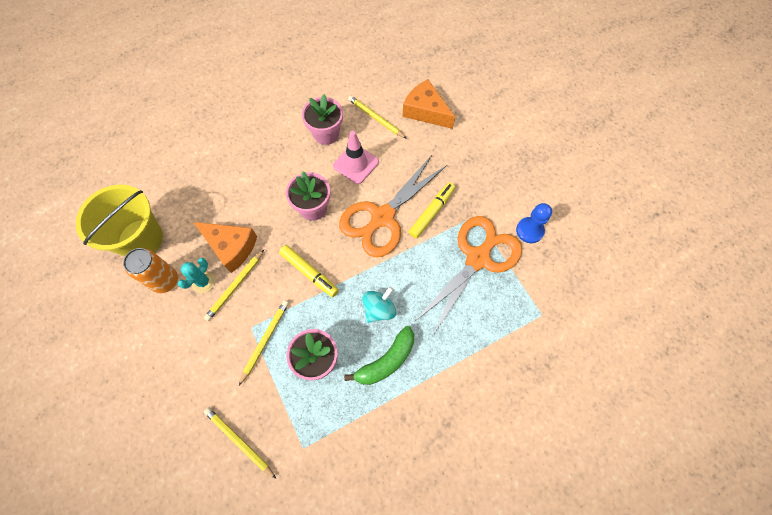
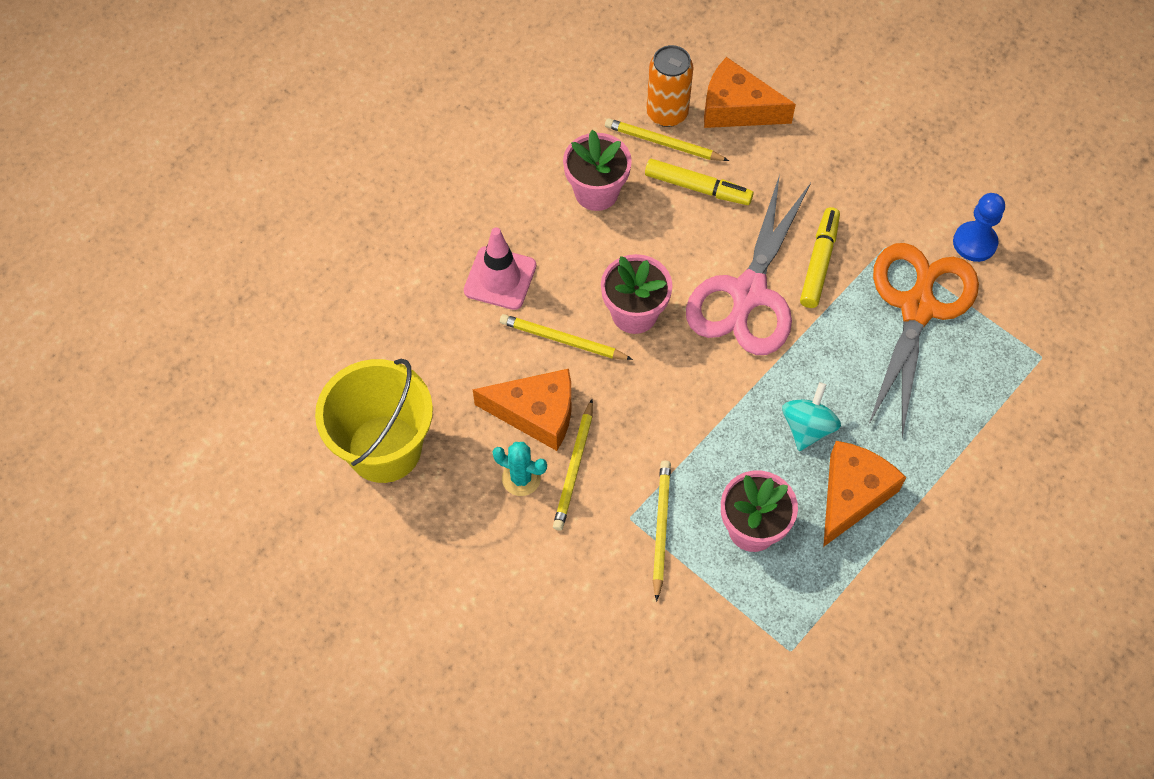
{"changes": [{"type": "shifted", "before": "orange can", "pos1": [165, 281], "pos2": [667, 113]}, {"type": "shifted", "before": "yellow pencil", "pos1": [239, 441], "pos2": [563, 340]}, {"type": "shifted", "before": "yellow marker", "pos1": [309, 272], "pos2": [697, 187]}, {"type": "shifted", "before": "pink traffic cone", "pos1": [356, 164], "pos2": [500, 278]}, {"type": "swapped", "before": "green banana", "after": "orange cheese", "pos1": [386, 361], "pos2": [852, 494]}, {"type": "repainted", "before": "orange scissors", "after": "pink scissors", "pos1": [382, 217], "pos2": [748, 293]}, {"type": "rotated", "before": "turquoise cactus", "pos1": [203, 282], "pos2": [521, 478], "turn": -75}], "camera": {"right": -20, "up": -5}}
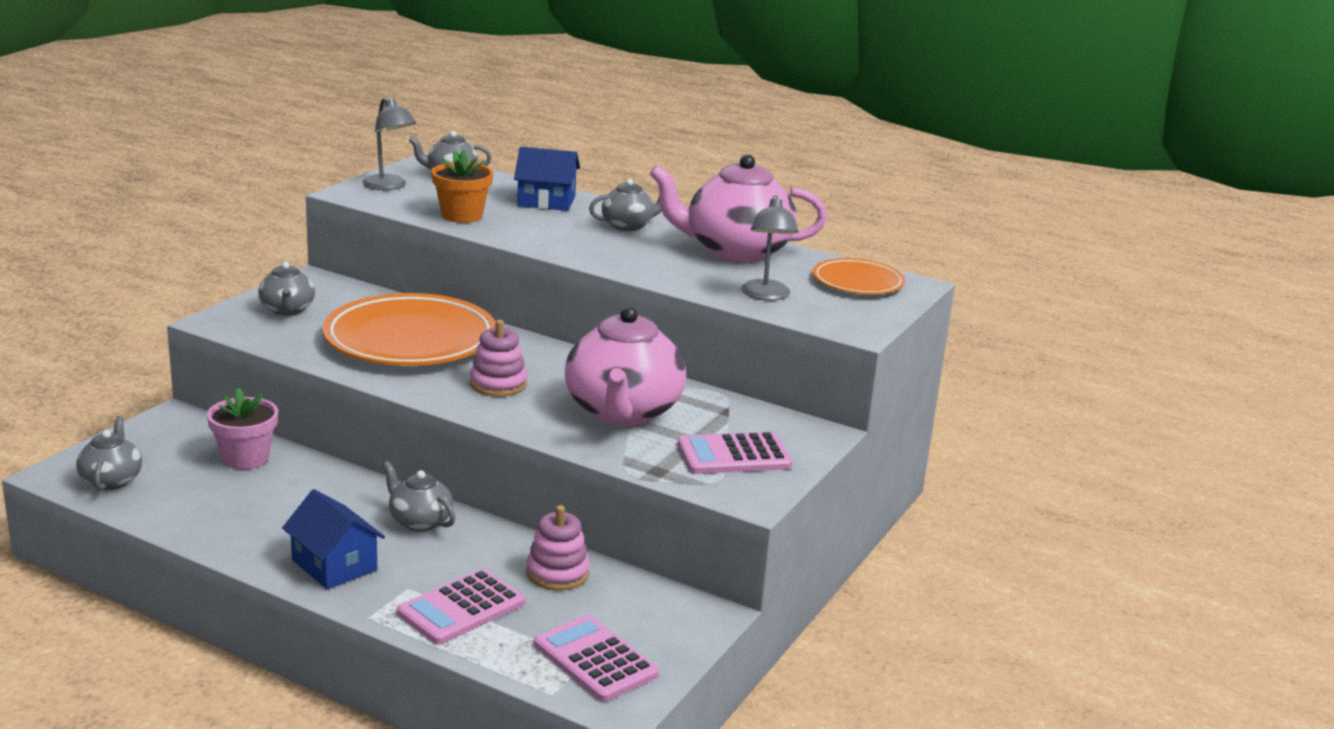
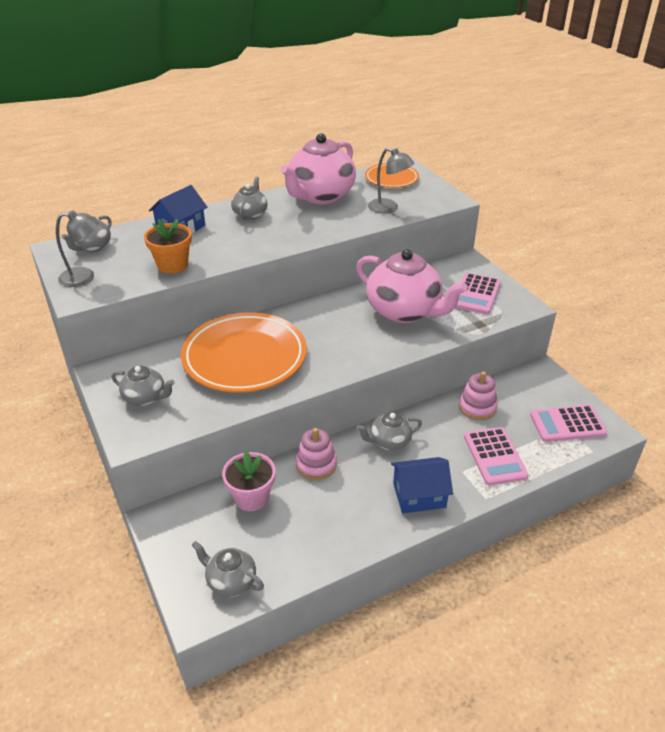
{"changes": [{"type": "shifted", "before": "pink stacking toy", "pos1": [498, 384], "pos2": [316, 464]}], "camera": {"right": -55, "up": 15}}
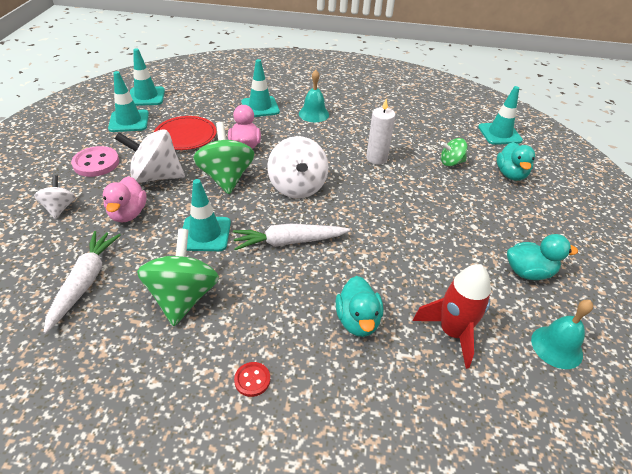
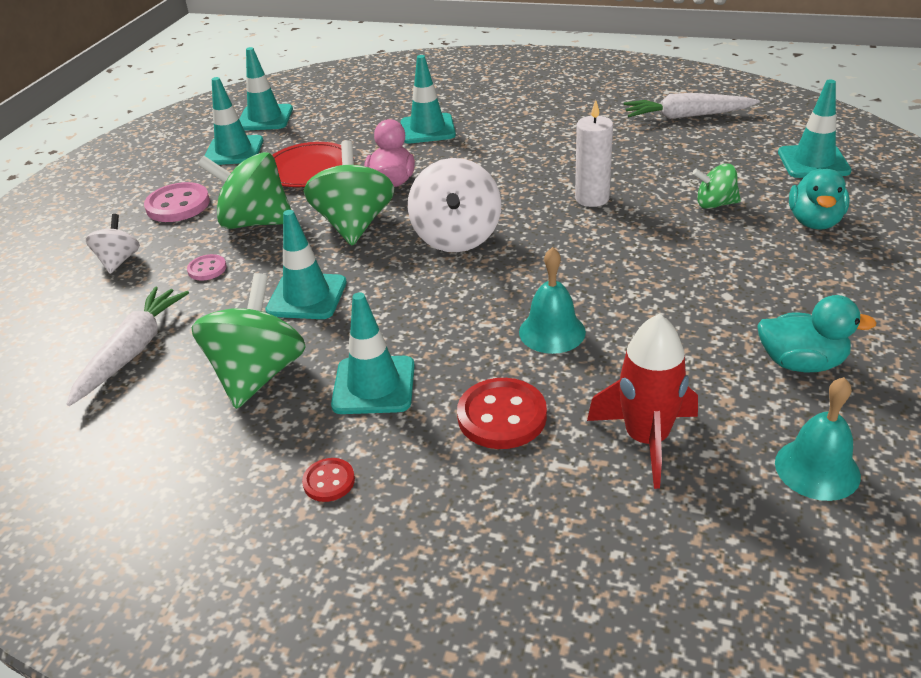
{"changes": [{"type": "new", "after": "turquoise traffic cone", "pos2": [374, 385]}, {"type": "shifted", "before": "white carrot", "pos1": [289, 242], "pos2": [686, 116]}, {"type": "shifted", "before": "turquoise bell", "pos1": [314, 114], "pos2": [552, 332]}, {"type": "swapped", "before": "pink duck", "after": "pink button", "pos1": [128, 214], "pos2": [207, 269]}, {"type": "swapped", "before": "turquoise duck", "after": "red button", "pos1": [357, 320], "pos2": [502, 416]}, {"type": "repainted", "before": "white spinning top", "after": "green spinning top", "pos1": [156, 176], "pos2": [255, 222]}], "camera": {"right": 15, "up": -5}}
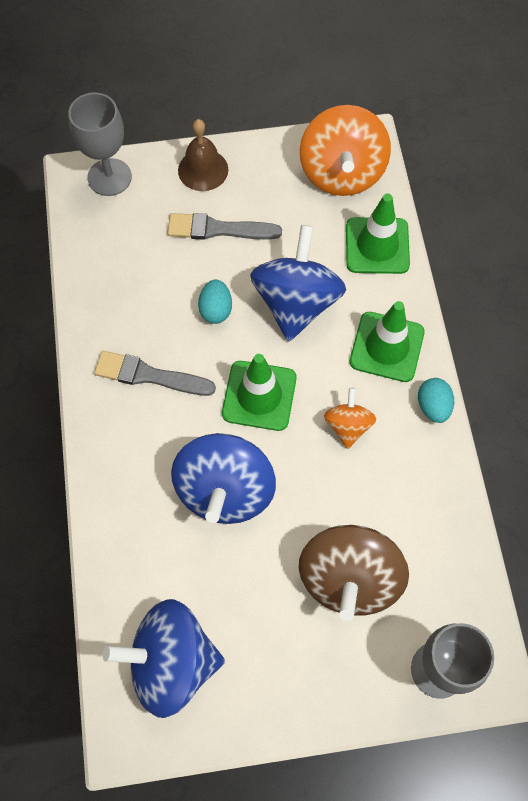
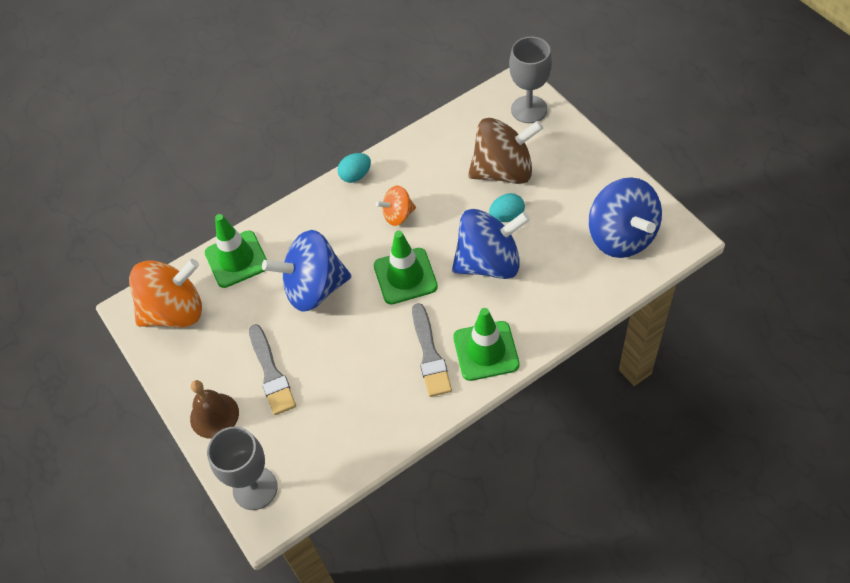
{"changes": [{"type": "shifted", "before": "turquoise egg", "pos1": [216, 310], "pos2": [507, 216]}, {"type": "shifted", "before": "green traffic cone", "pos1": [387, 347], "pos2": [486, 351]}], "camera": {"right": -110, "up": -10}}
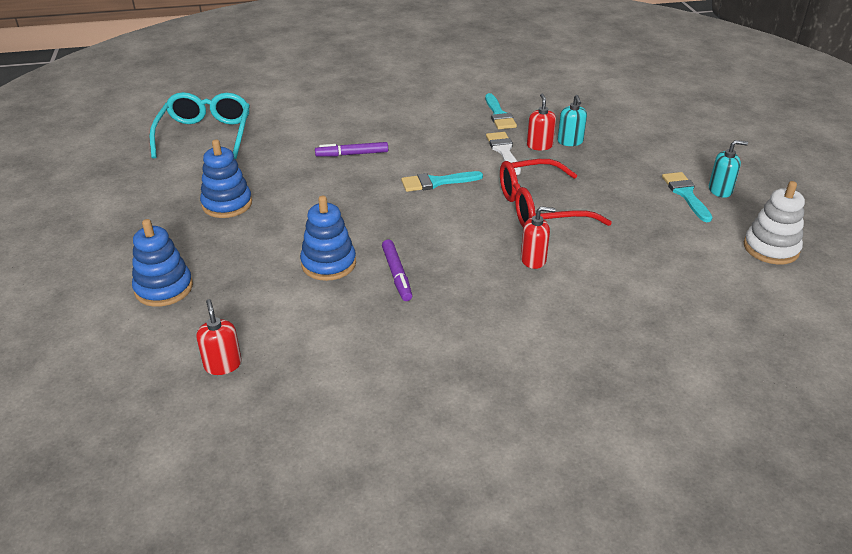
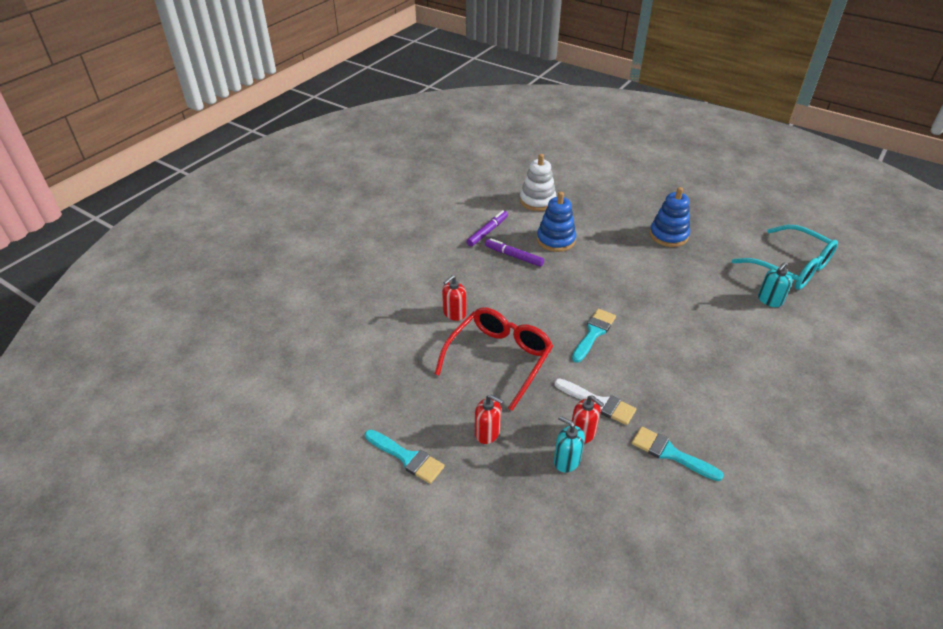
{"changes": [{"type": "gone", "before": "blue stacking toy", "pos1": [164, 288]}, {"type": "shifted", "before": "red soap dispenser", "pos1": [223, 365], "pos2": [487, 433]}, {"type": "shifted", "before": "purple marker", "pos1": [352, 154], "pos2": [487, 232]}, {"type": "shifted", "before": "turquoise soap dispenser", "pos1": [720, 190], "pos2": [769, 300]}, {"type": "shifted", "before": "white stacking toy", "pos1": [771, 248], "pos2": [537, 201]}], "camera": {"right": 135, "up": 5}}
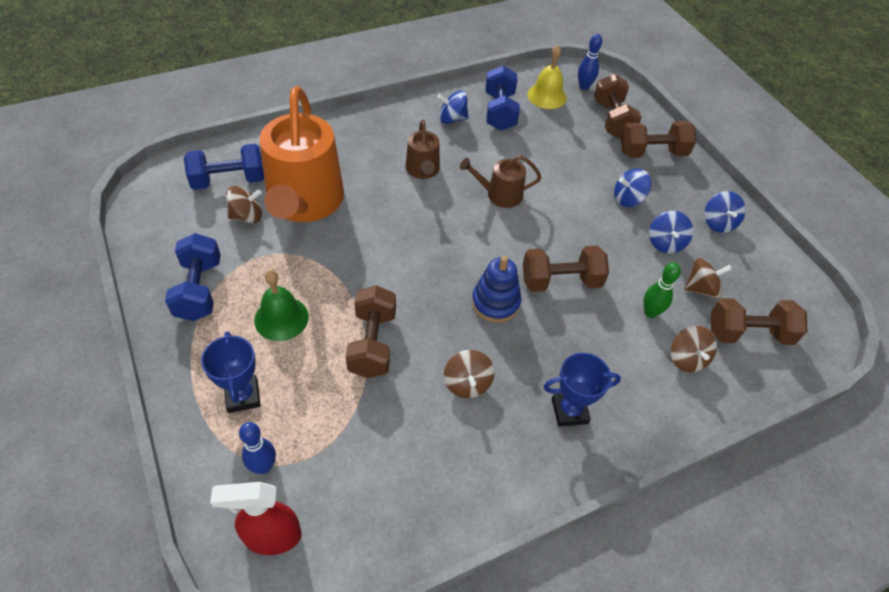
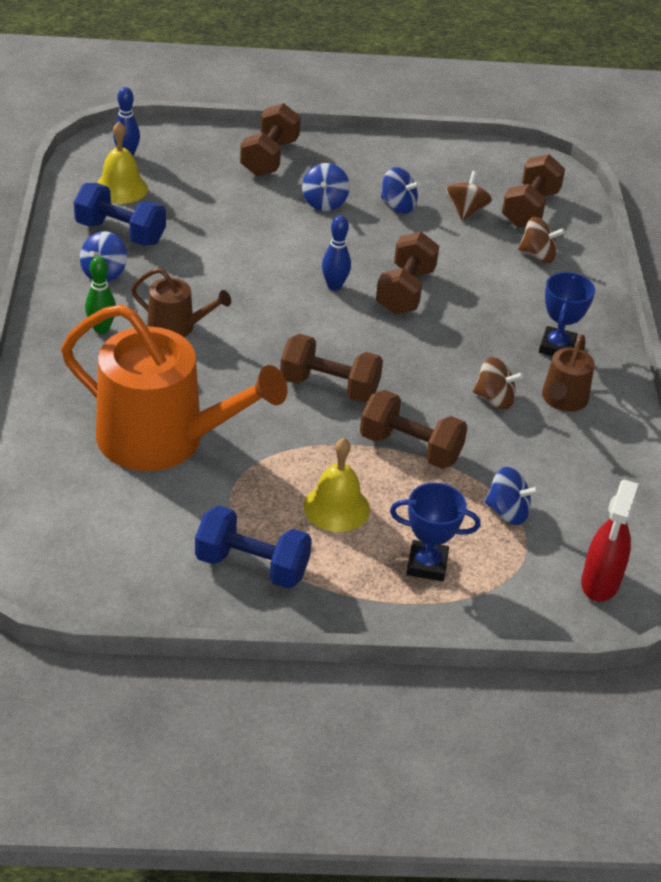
{"changes": [{"type": "gone", "before": "blue dumbbell", "pos1": [229, 180]}, {"type": "gone", "before": "brown spinning top", "pos1": [247, 216]}, {"type": "gone", "before": "blue stacking toy", "pos1": [495, 303]}, {"type": "shifted", "before": "blue bowling pin", "pos1": [263, 467], "pos2": [334, 286]}, {"type": "shifted", "before": "brown watering can", "pos1": [500, 194], "pos2": [563, 399]}, {"type": "shifted", "before": "brown dumbbell", "pos1": [612, 120], "pos2": [329, 387]}, {"type": "shifted", "before": "green bowling pin", "pos1": [650, 312], "pos2": [101, 329]}, {"type": "shifted", "before": "blue spinning top", "pos1": [718, 223], "pos2": [507, 512]}, {"type": "repainted", "before": "green bell", "after": "yellow bell", "pos1": [281, 318], "pos2": [336, 507]}], "camera": {"right": -65, "up": -10}}
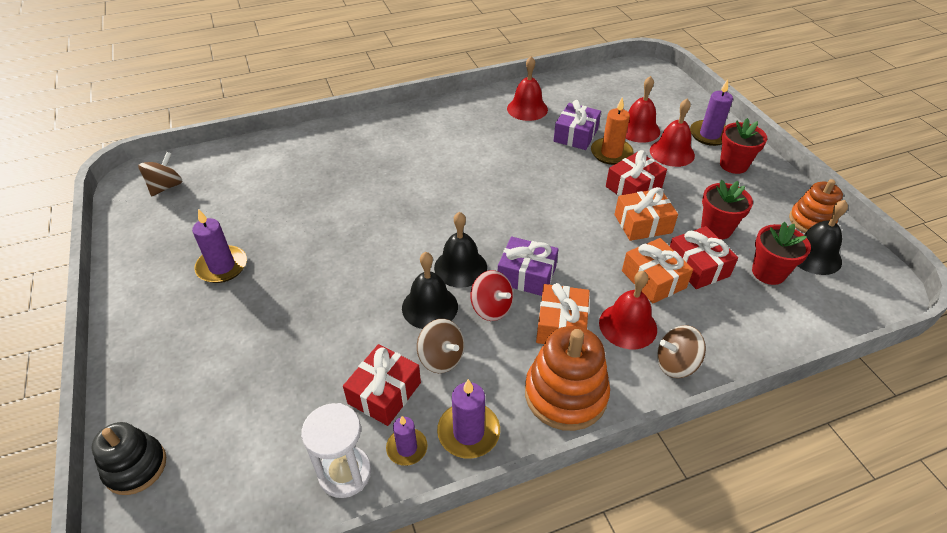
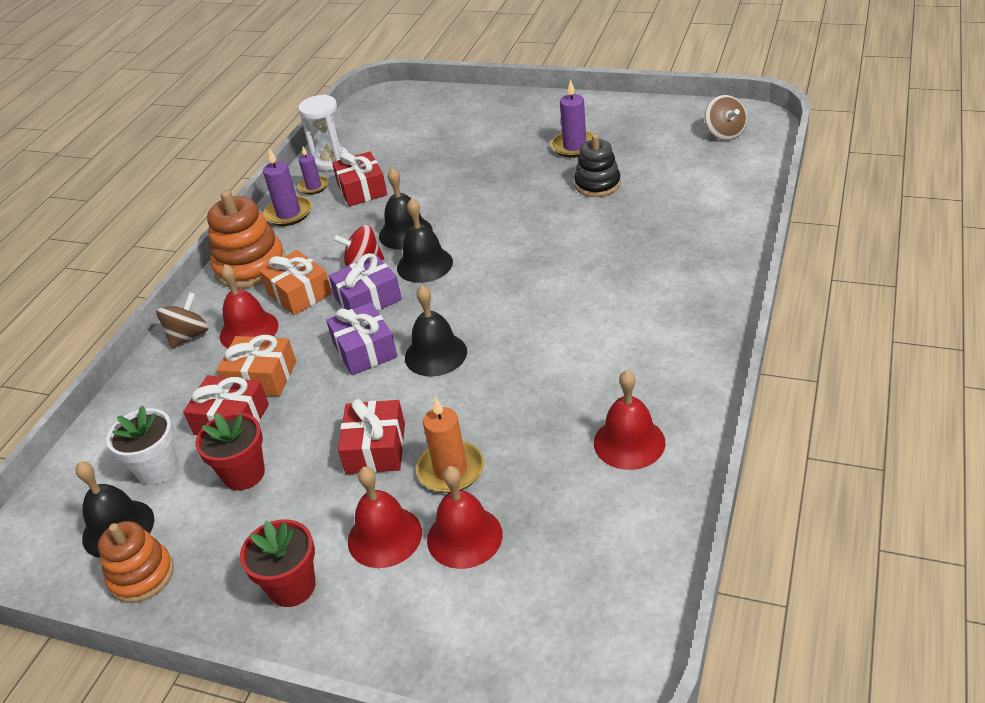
{"changes": [{"type": "gone", "before": "brown spinning top", "pos1": [441, 358]}, {"type": "gone", "before": "orange gift", "pos1": [642, 223]}, {"type": "gone", "before": "purple candle", "pos1": [709, 135]}, {"type": "new", "after": "black bell", "pos2": [435, 354]}, {"type": "shifted", "before": "black stacking toy", "pos1": [136, 467], "pos2": [597, 184]}, {"type": "shifted", "before": "purple gift", "pos1": [575, 135], "pos2": [365, 350]}, {"type": "repainted", "before": "red flower pot", "after": "white flower pot", "pos1": [768, 272], "pos2": [157, 469]}], "camera": {"right": 135, "up": -5}}
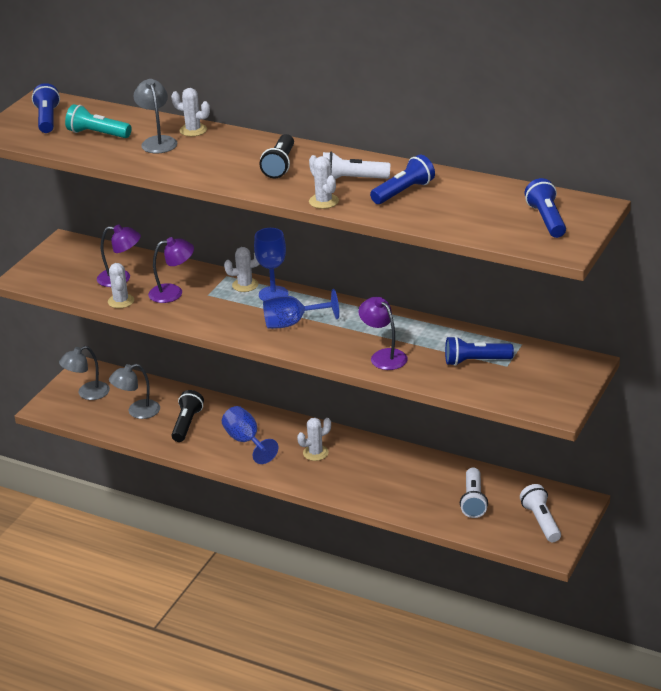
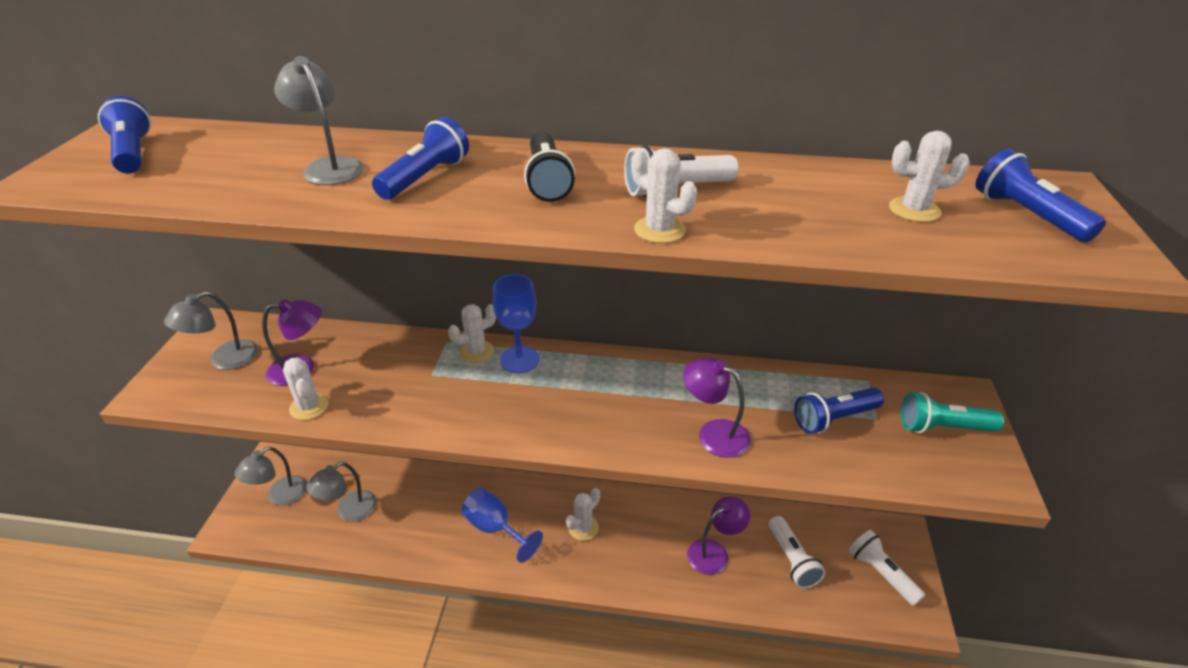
{"changes": [{"type": "gone", "before": "black flashlight", "pos1": [187, 424]}, {"type": "gone", "before": "blue goblet", "pos1": [292, 323]}, {"type": "new", "after": "grey lamp", "pos2": [224, 360]}, {"type": "shifted", "before": "turquoise flashlight", "pos1": [97, 134], "pos2": [942, 427]}, {"type": "shifted", "before": "purple lamp", "pos1": [173, 292], "pos2": [714, 552]}, {"type": "shifted", "before": "white cactus", "pos1": [193, 130], "pos2": [914, 210]}, {"type": "shifted", "before": "blue flashlight", "pos1": [403, 192], "pos2": [425, 177]}], "camera": {"right": -20, "up": 5}}
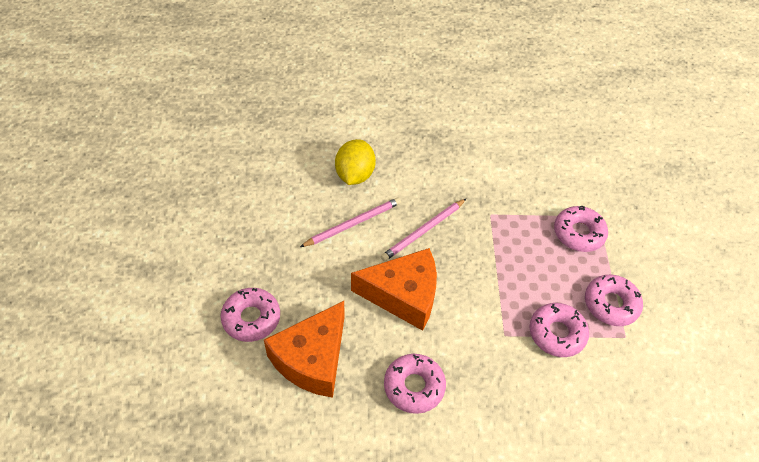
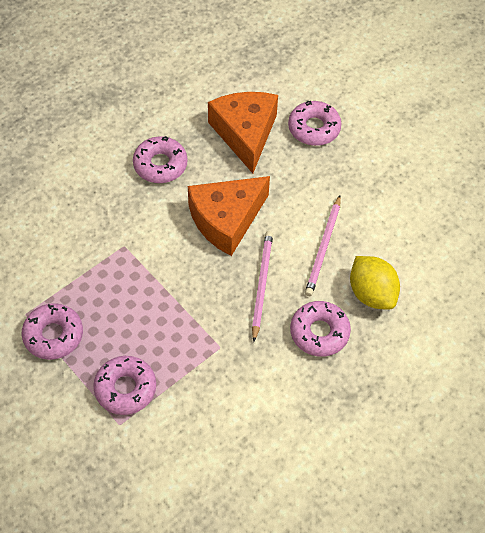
{"changes": [{"type": "shifted", "before": "pink donut", "pos1": [557, 333], "pos2": [319, 332]}], "camera": {"right": 140, "up": 5}}
